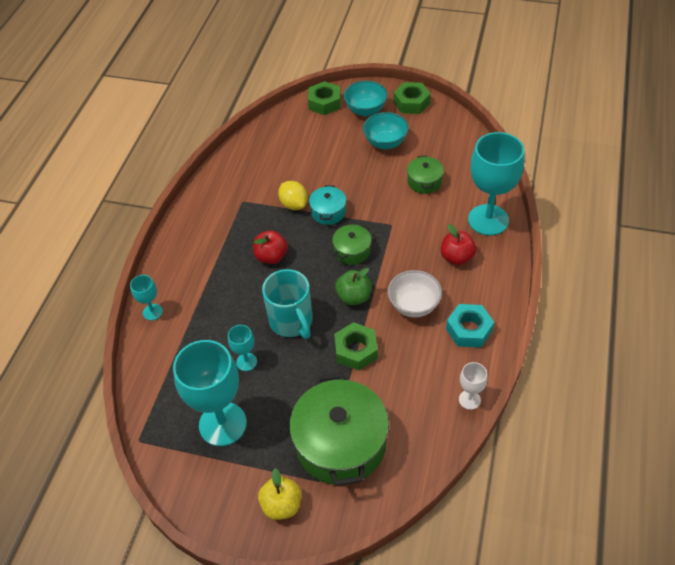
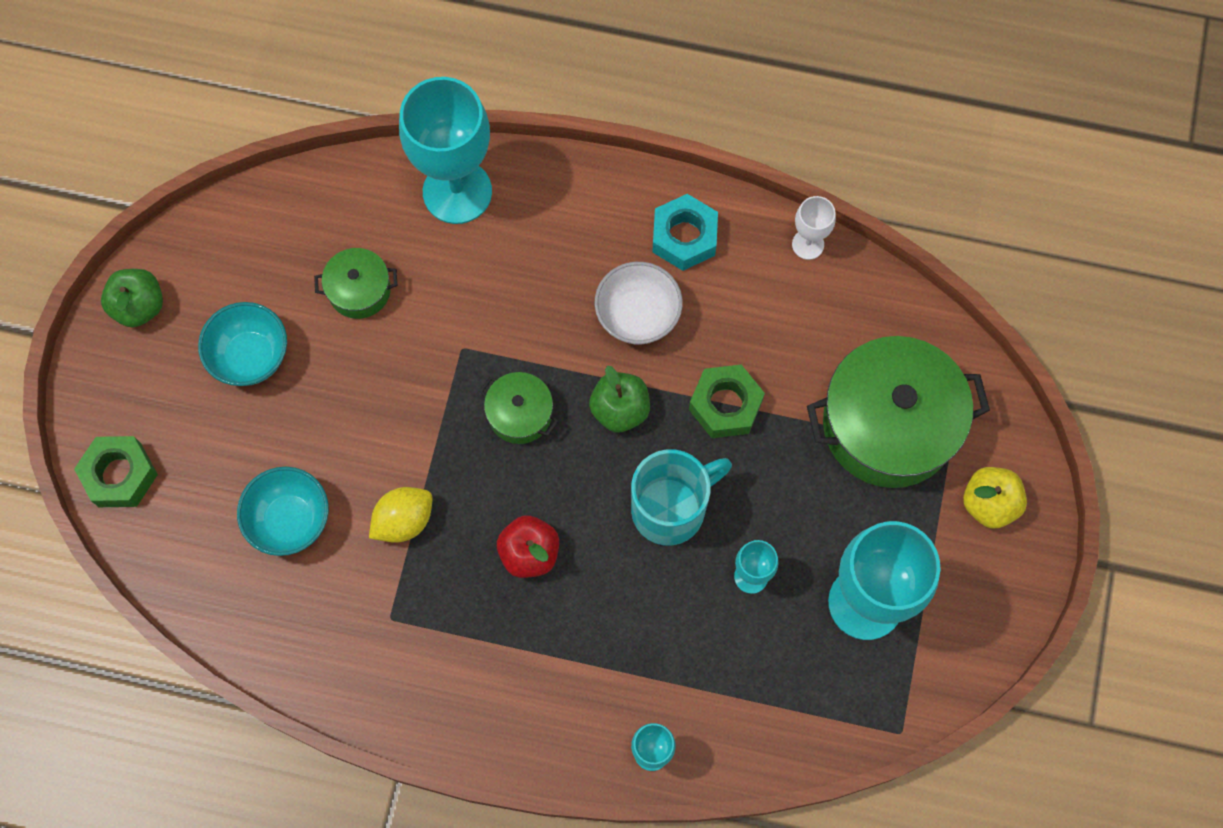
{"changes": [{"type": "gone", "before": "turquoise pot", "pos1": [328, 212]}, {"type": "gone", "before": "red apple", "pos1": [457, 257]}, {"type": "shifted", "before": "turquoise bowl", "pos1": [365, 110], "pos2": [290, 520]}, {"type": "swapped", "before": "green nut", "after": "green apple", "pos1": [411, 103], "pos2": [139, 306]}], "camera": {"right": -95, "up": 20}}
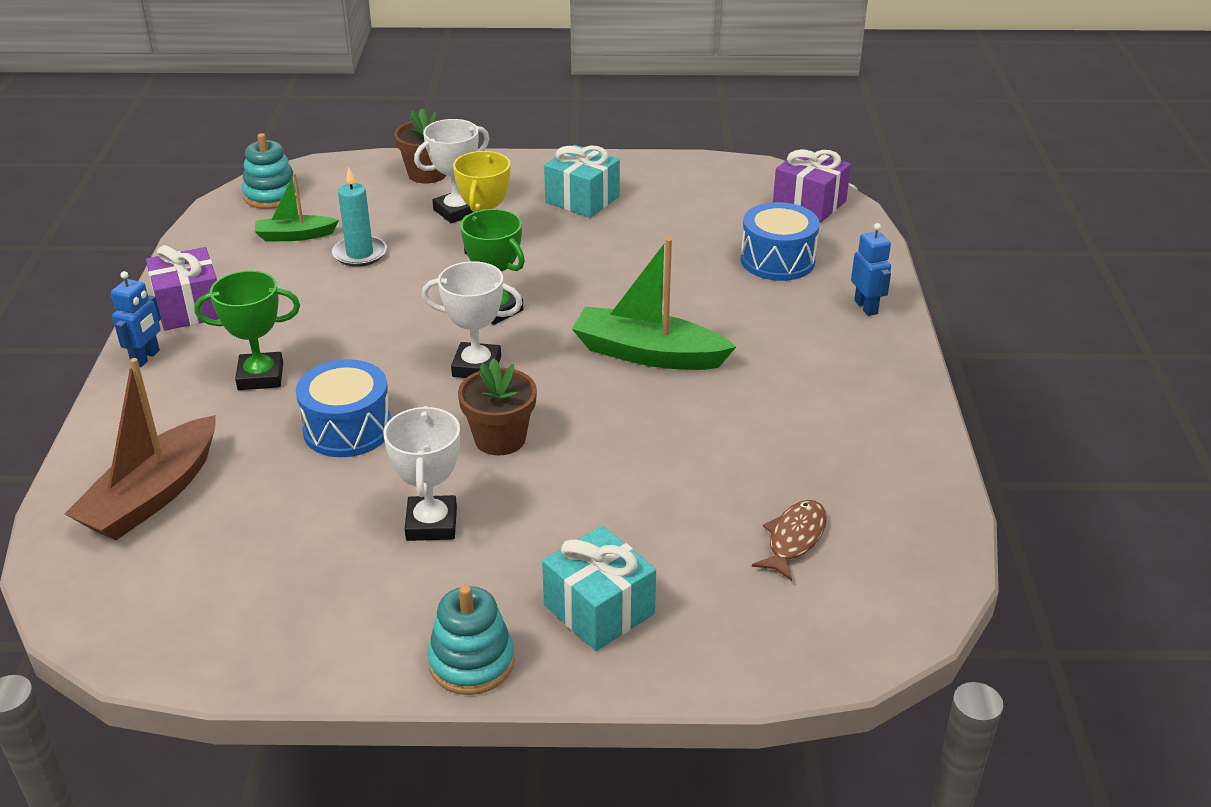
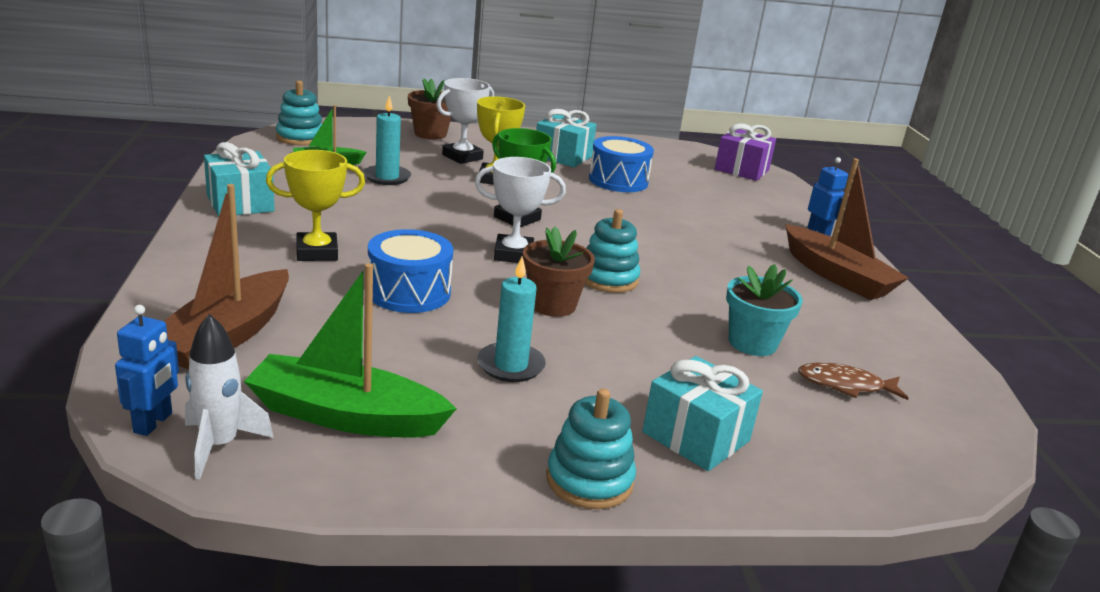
{"changes": [{"type": "new", "after": "white rocket", "pos2": [220, 445]}, {"type": "new", "after": "turquoise stacking toy", "pos2": [608, 279]}, {"type": "new", "after": "turquoise flower pot", "pos2": [752, 343]}, {"type": "new", "after": "brown boat", "pos2": [837, 276]}, {"type": "shifted", "before": "blue robot", "pos1": [146, 358], "pos2": [153, 423]}, {"type": "shifted", "before": "green boat", "pos1": [648, 354], "pos2": [346, 416]}, {"type": "shifted", "before": "blue drum", "pos1": [777, 260], "pos2": [618, 181]}, {"type": "swapped", "before": "white trophy", "after": "turquoise candle", "pos1": [431, 524], "pos2": [511, 365]}, {"type": "repainted", "before": "purple gift", "after": "turquoise gift", "pos1": [189, 308], "pos2": [240, 203]}, {"type": "repainted", "before": "green trophy", "after": "yellow trophy", "pos1": [260, 376], "pos2": [317, 252]}, {"type": "rotated", "before": "brown fish", "pos1": [794, 539], "pos2": [845, 385], "turn": -105}], "camera": {"right": -10, "up": -10}}
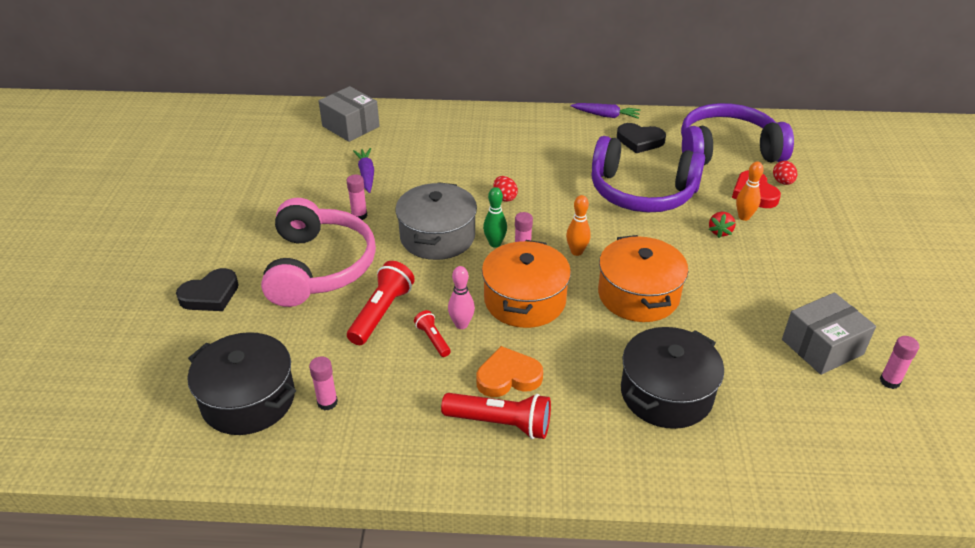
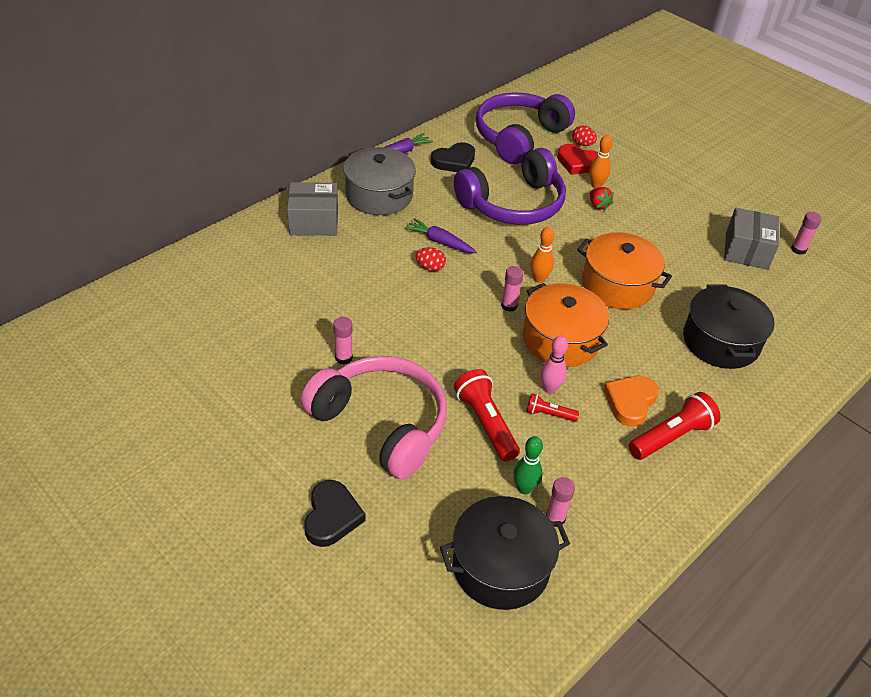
{"changes": [{"type": "shifted", "before": "grey box", "pos1": [351, 126], "pos2": [314, 221]}, {"type": "shifted", "before": "purple carrot", "pos1": [366, 174], "pos2": [440, 242]}, {"type": "shifted", "before": "grey pot", "pos1": [437, 237], "pos2": [379, 195]}, {"type": "shifted", "before": "green bowling pin", "pos1": [495, 243], "pos2": [524, 488]}], "camera": {"right": -50, "up": 5}}
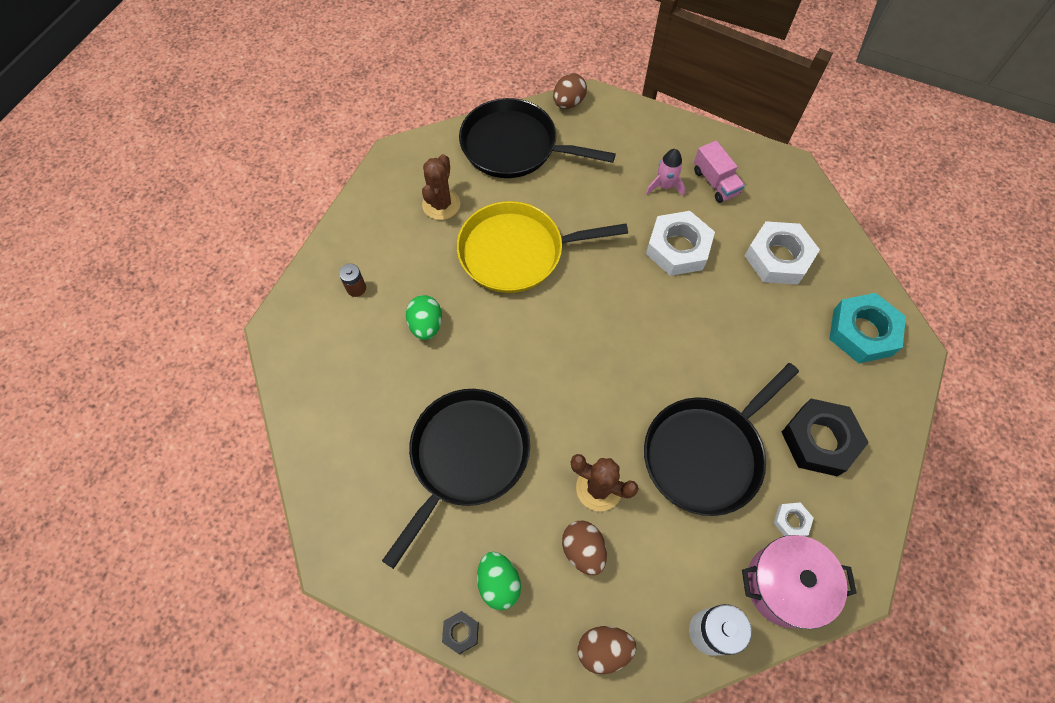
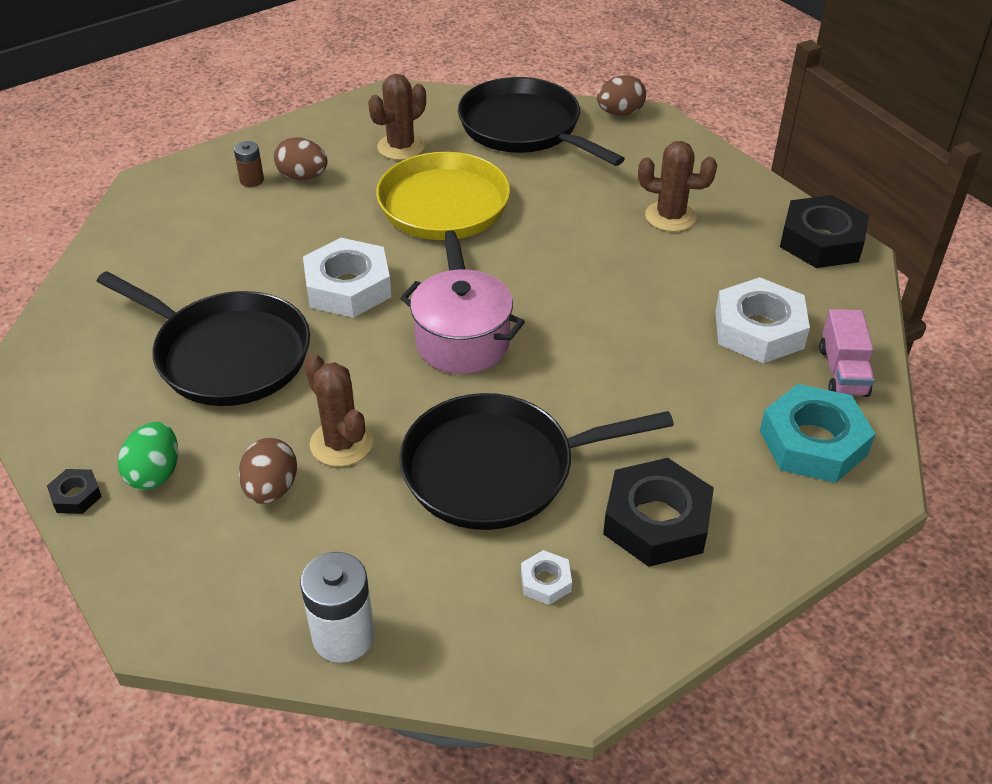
{"changes": [{"type": "gone", "before": "green egg", "pos1": [426, 325]}, {"type": "new", "after": "black nut", "pos2": [821, 241]}, {"type": "shifted", "before": "brown egg", "pos1": [603, 649], "pos2": [303, 177]}, {"type": "shifted", "before": "white nut", "pos1": [678, 248], "pos2": [348, 287]}, {"type": "shifted", "before": "pink truck", "pos1": [715, 182], "pos2": [842, 371]}, {"type": "shifted", "before": "pink pot", "pos1": [785, 585], "pos2": [462, 343]}, {"type": "swapped", "before": "pink rocket", "after": "brown cactus", "pos1": [664, 186], "pos2": [670, 216]}, {"type": "rotated", "before": "black pan", "pos1": [466, 457], "pos2": [226, 354], "turn": 60}, {"type": "rotated", "before": "yellow pan", "pos1": [517, 252], "pos2": [445, 211], "turn": 60}], "camera": {"right": 30, "up": -20}}
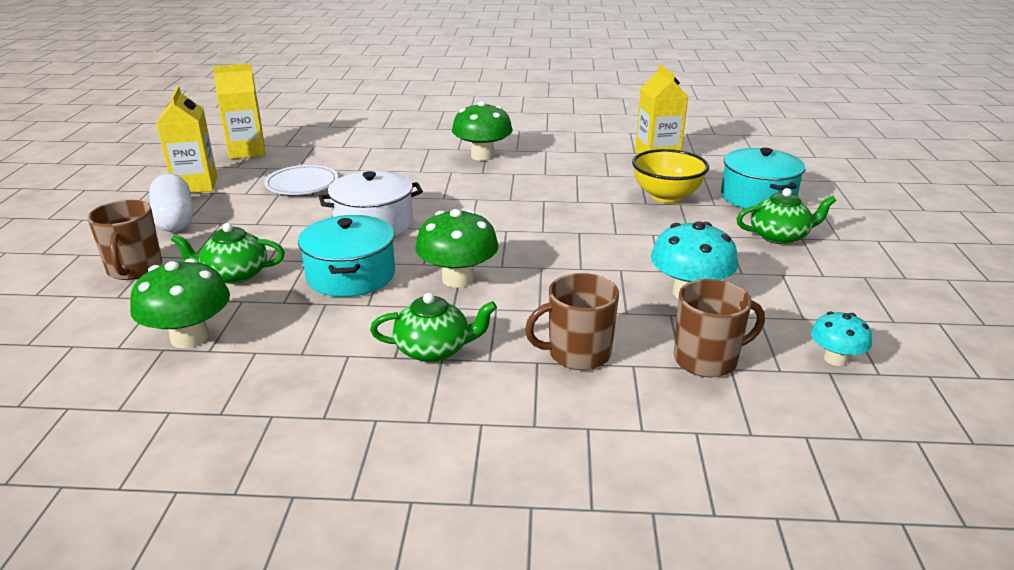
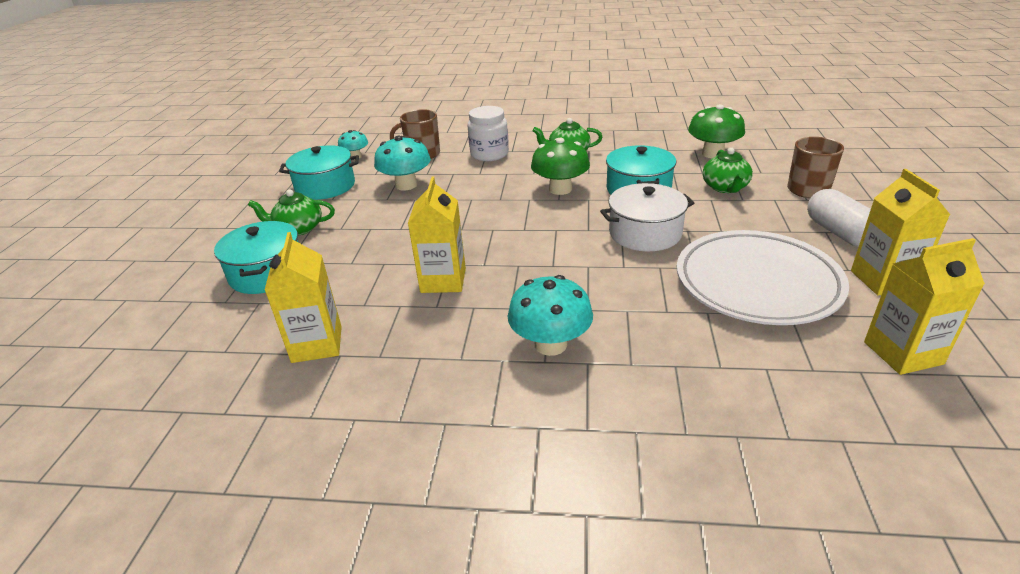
{"changes": [{"type": "gone", "before": "yellow bowl", "pos1": [666, 196]}, {"type": "new", "after": "turquoise pot", "pos2": [325, 186]}, {"type": "new", "after": "yellow carton", "pos2": [443, 280]}, {"type": "swapped", "before": "brown mug", "after": "white jar", "pos1": [577, 353], "pos2": [489, 154]}, {"type": "repainted", "before": "green mushroom", "after": "turquoise mushroom", "pos1": [482, 156], "pos2": [550, 344]}, {"type": "rotated", "before": "green teapot", "pos1": [234, 274], "pos2": [725, 187], "turn": 90}, {"type": "scaled", "before": "white plate", "pos1": [302, 184], "pos2": [757, 283], "scale": 1.92}], "camera": {"right": -175, "up": 5}}
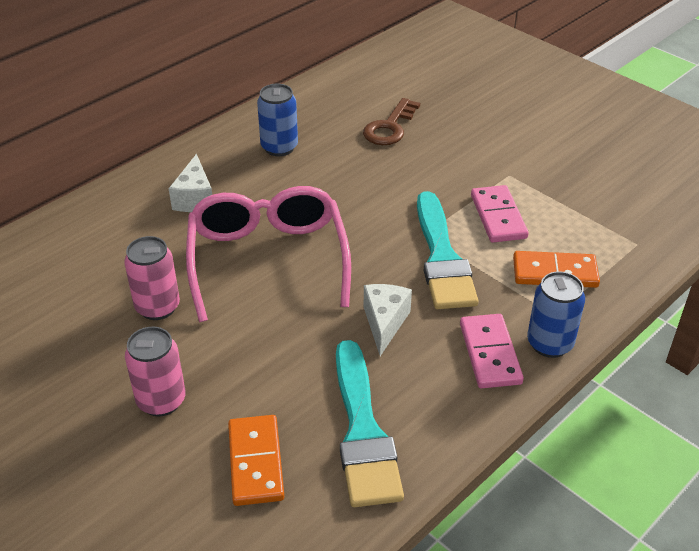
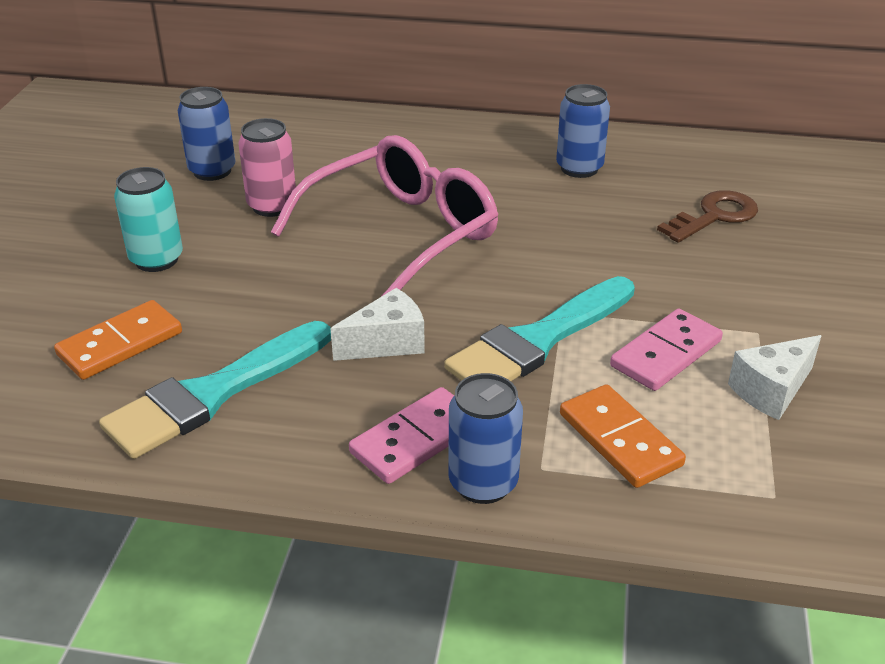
{"changes": [{"type": "new", "after": "blue can", "pos2": [212, 171]}, {"type": "shifted", "before": "white cheese", "pos1": [195, 198], "pos2": [771, 391]}, {"type": "repainted", "before": "pink can", "after": "turquoise can", "pos1": [161, 401], "pos2": [156, 259]}, {"type": "rotated", "before": "brown key", "pos1": [389, 127], "pos2": [715, 216], "turn": 150}], "camera": {"right": 55, "up": -5}}
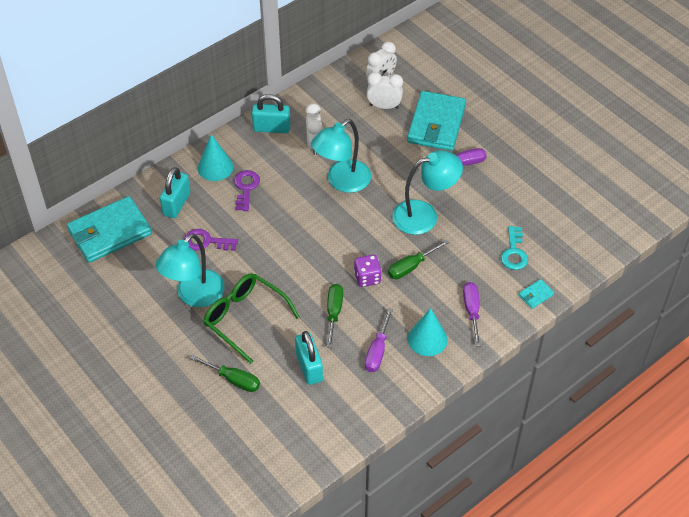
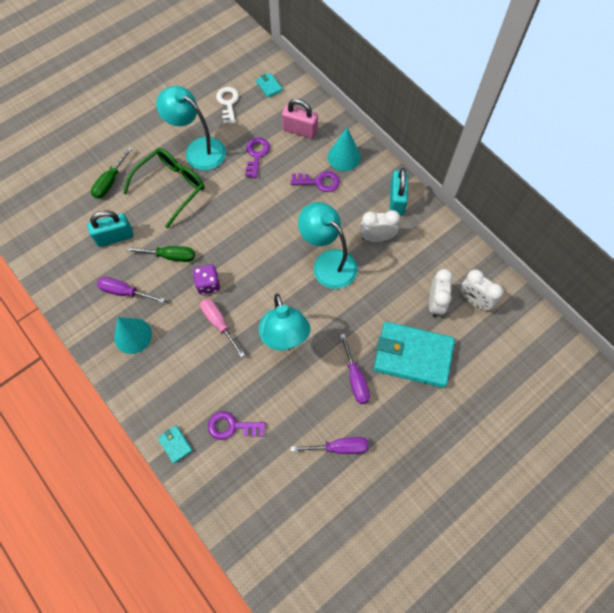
{"changes": [{"type": "new", "after": "white key", "pos2": [228, 103]}, {"type": "shifted", "before": "purple screwdriver", "pos1": [472, 311], "pos2": [338, 447]}, {"type": "repainted", "before": "turquoise padlock", "after": "pink padlock", "pos1": [176, 204], "pos2": [300, 130]}, {"type": "repainted", "before": "green screwdriver", "after": "pink screwdriver", "pos1": [411, 267], "pos2": [219, 324]}, {"type": "repainted", "before": "turquoise key", "after": "purple key", "pos1": [514, 252], "pos2": [232, 426]}, {"type": "scaled", "before": "turquoise wallet", "pos1": [109, 232], "pos2": [269, 86], "scale": 0.41}], "camera": {"right": 90, "up": 15}}
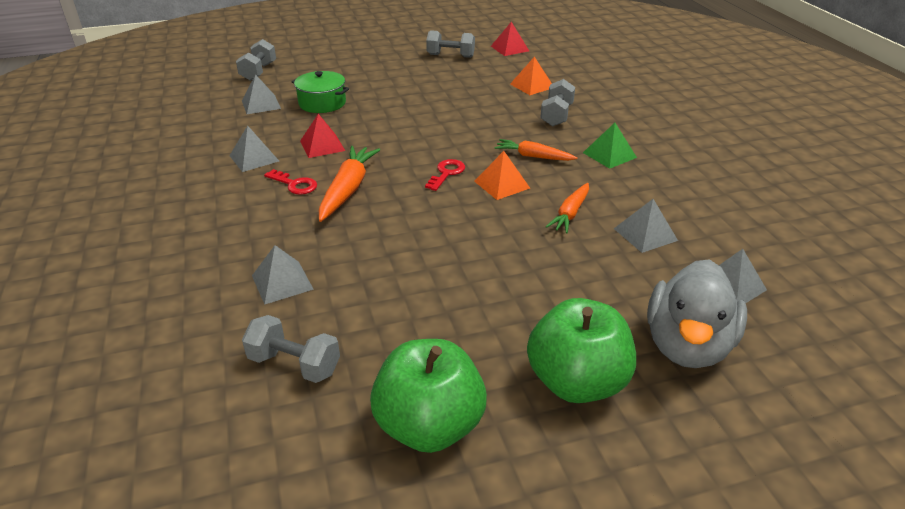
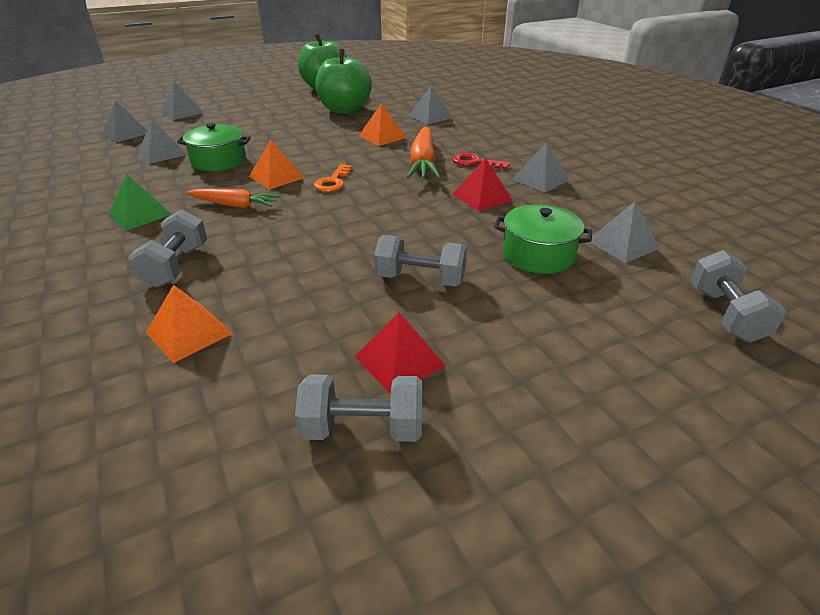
{"changes": [{"type": "new", "after": "orange pyramid", "pos2": [382, 136]}, {"type": "shifted", "before": "grey dumbbell", "pos1": [294, 364], "pos2": [420, 279]}, {"type": "shifted", "before": "red pyramid", "pos1": [509, 48], "pos2": [399, 361]}, {"type": "shifted", "before": "green apple", "pos1": [576, 382], "pos2": [344, 110]}, {"type": "swapped", "before": "orange carrot", "after": "green pot", "pos1": [570, 213], "pos2": [219, 161]}, {"type": "swapped", "before": "grey duck", "after": "grey pyramid", "pos1": [687, 345], "pos2": [182, 112]}, {"type": "repainted", "before": "red key", "after": "orange key", "pos1": [446, 173], "pos2": [333, 182]}], "camera": {"right": 170, "up": 0}}
